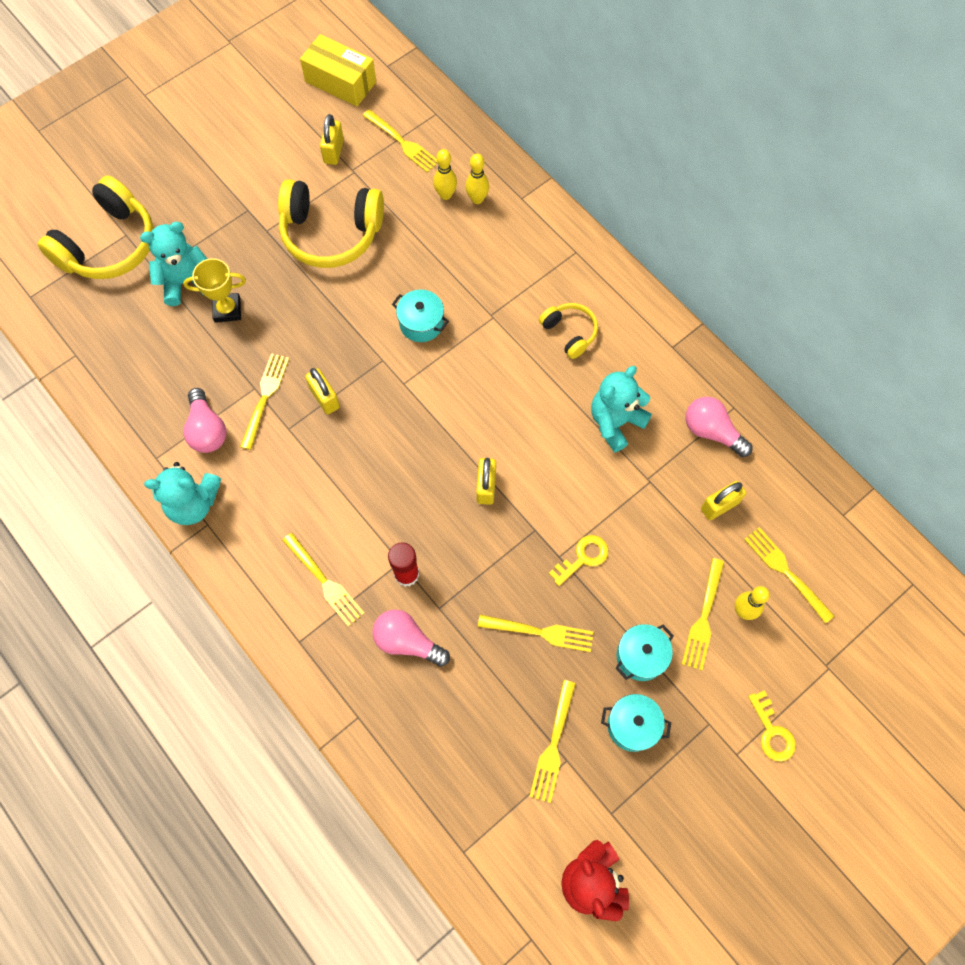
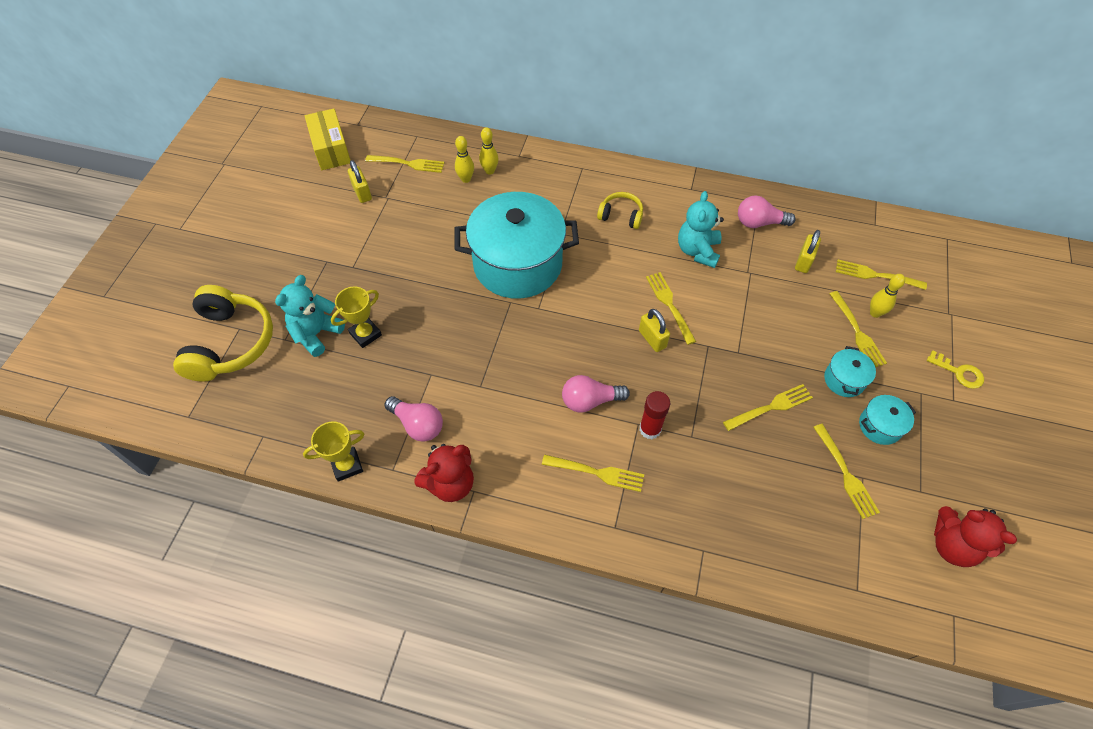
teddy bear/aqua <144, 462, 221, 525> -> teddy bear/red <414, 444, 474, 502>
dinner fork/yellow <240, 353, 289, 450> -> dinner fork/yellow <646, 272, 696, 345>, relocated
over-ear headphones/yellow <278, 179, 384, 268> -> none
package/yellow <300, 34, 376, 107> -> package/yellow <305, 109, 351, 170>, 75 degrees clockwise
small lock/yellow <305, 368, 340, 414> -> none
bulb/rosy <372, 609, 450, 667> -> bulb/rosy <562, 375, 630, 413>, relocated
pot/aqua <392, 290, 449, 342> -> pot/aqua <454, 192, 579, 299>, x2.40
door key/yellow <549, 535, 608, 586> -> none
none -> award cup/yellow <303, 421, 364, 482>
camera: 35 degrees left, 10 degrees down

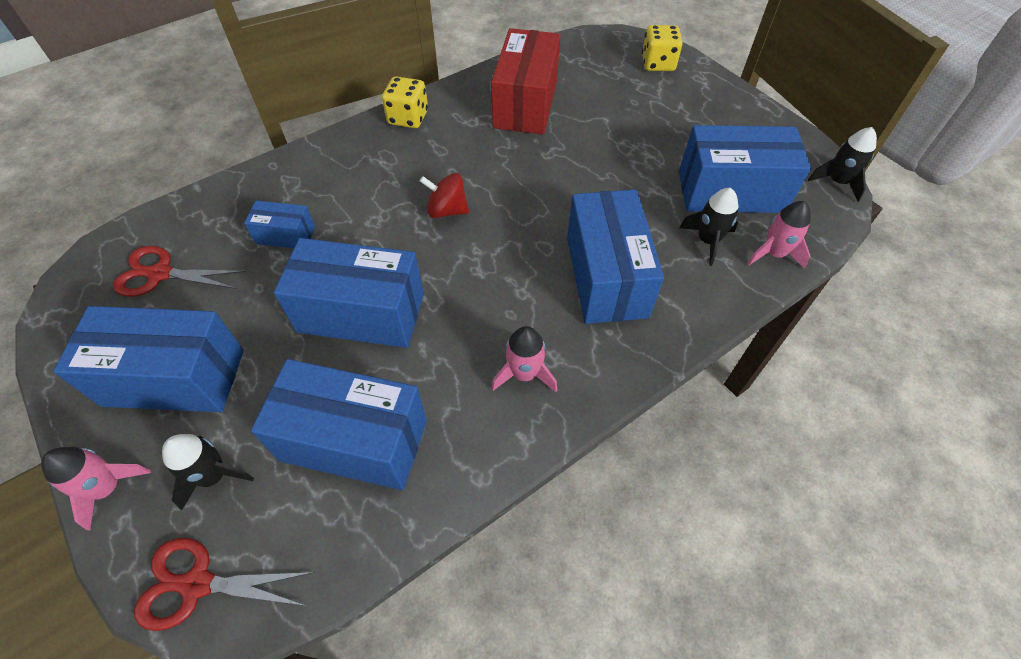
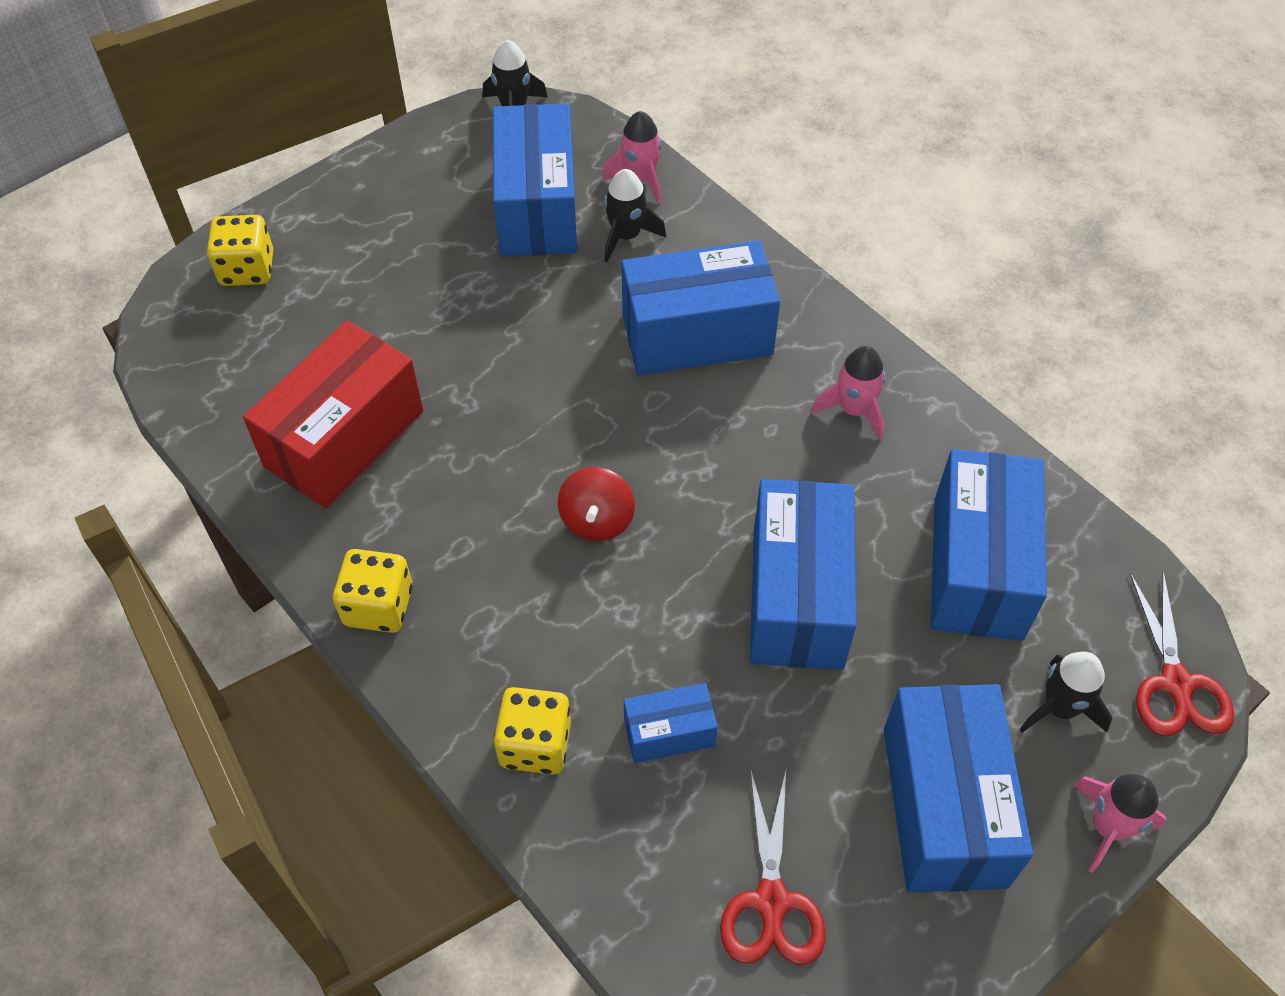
package/royal blue <244, 201, 315, 248> -> package/royal blue <624, 683, 718, 763>, 75 degrees clockwise
package/red <491, 28, 560, 134> -> package/red <243, 320, 423, 508>, 60 degrees counterclockwise
none -> die/yellow <494, 687, 571, 775>
camera: 95 degrees left, 0 degrees up

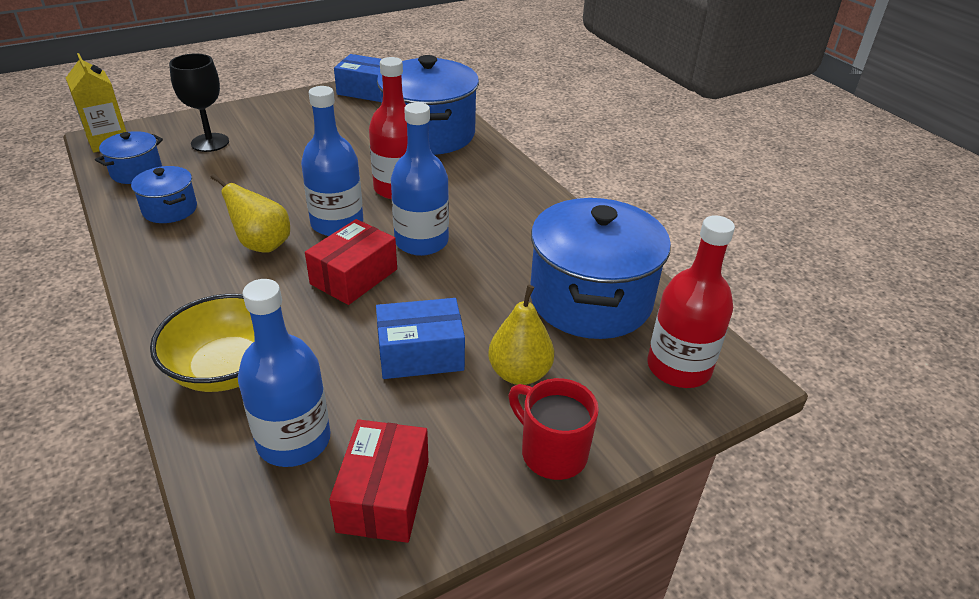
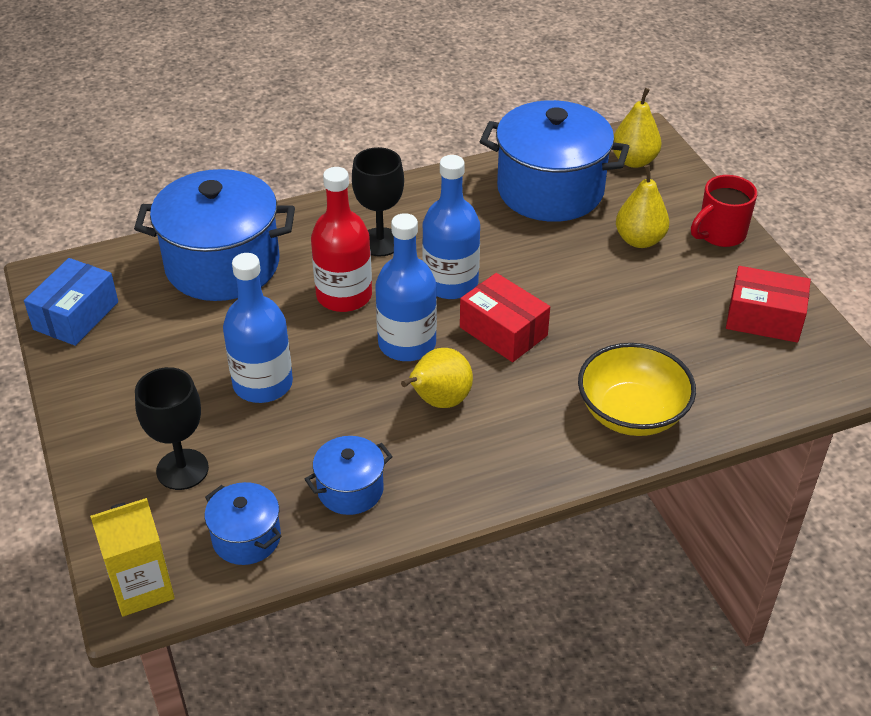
flask/royal blue <238, 279, 331, 467> -> flask/royal blue <223, 253, 293, 403>, relocated
package/royal blue <376, 298, 465, 379> -> none
flask/red <647, 215, 735, 388> -> pear/yellow <613, 88, 661, 168>
none -> goblet/ebony <352, 147, 404, 256>
camera: 80 degrees left, 5 degrees up

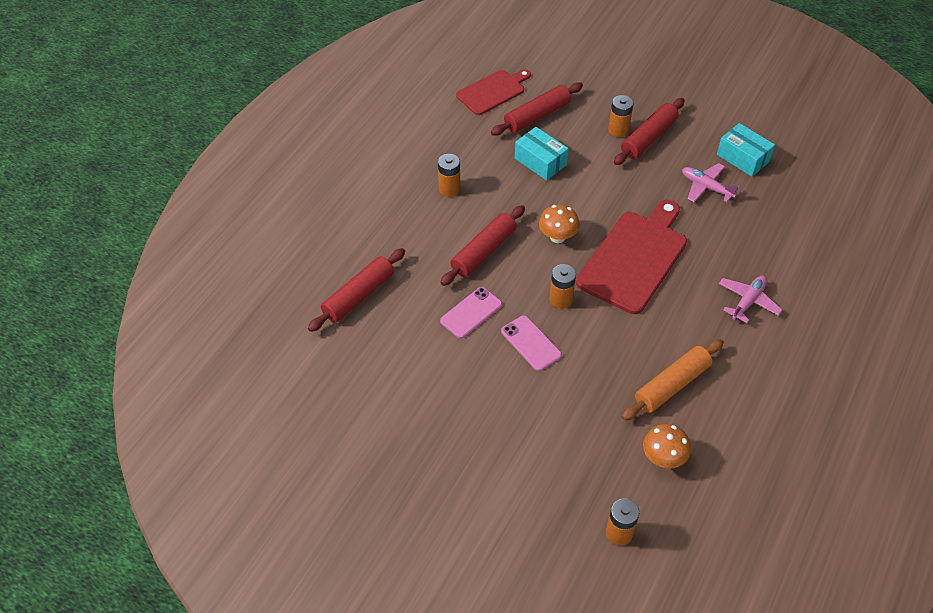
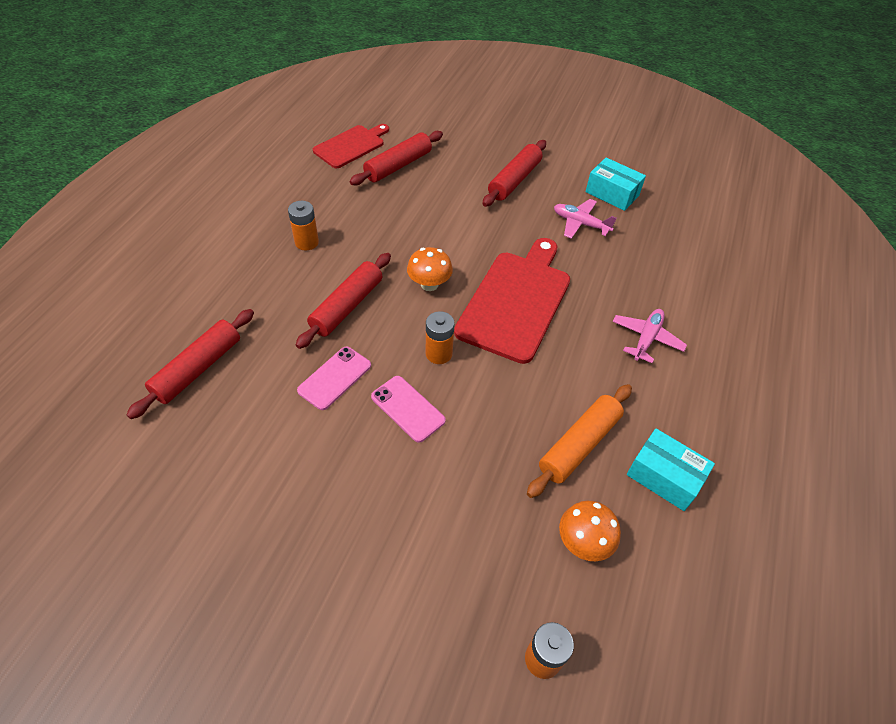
package/aqua <515, 127, 569, 181> -> package/aqua <627, 428, 715, 511>, relocated
AA battery/bright orange <608, 95, 634, 137> -> none
camera: 10 degrees left, 0 degrees up

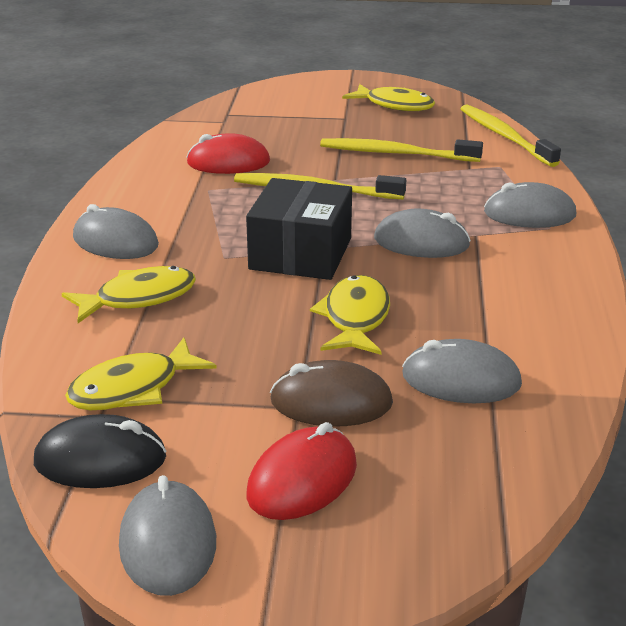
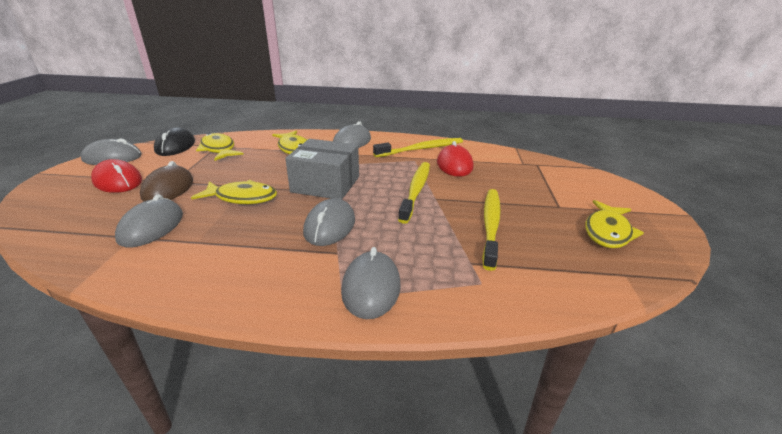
package/ebony <246, 178, 352, 280> -> package/ash-grey <285, 139, 359, 199>
dental brush/yellow <461, 105, 561, 167> -> dental brush/yellow <373, 138, 463, 157>, relocated
camera: 90 degrees right, 0 degrees up

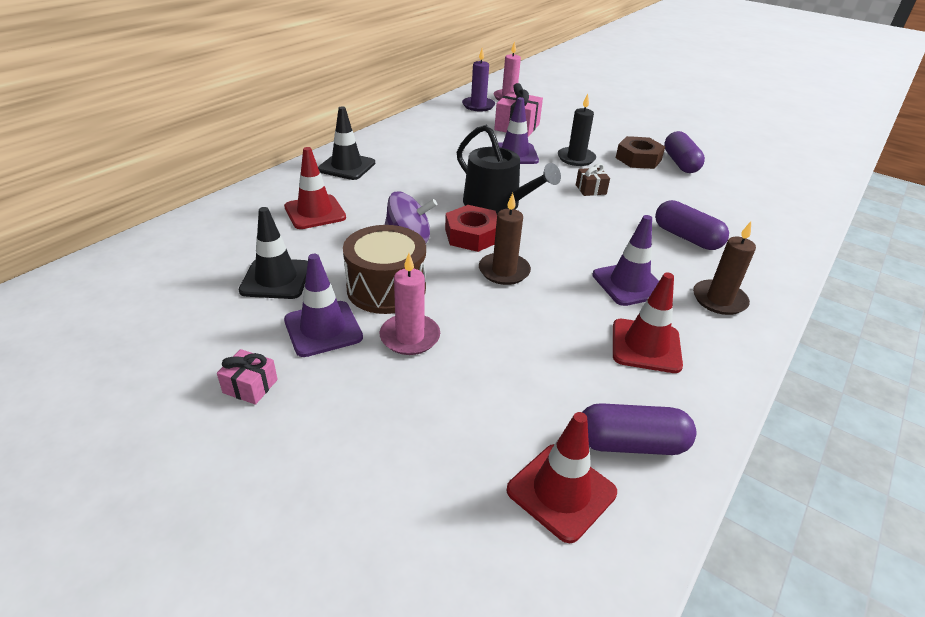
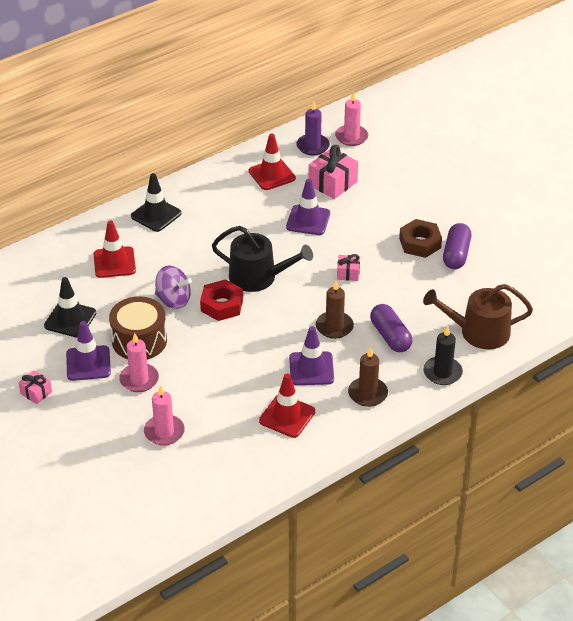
watering pot/ebony <457, 125, 561, 214> -> watering pot/ebony <212, 226, 313, 292>, 45 degrees counterclockwise
candle/brown <479, 193, 531, 285> -> candle/brown <316, 281, 354, 339>, relocated
traffic cone/red <506, 412, 617, 543> -> traffic cone/red <249, 134, 296, 190>, relocated
candle/ebony <558, 94, 596, 166> -> candle/ebony <423, 326, 463, 385>, relocated
present/brown <576, 163, 610, 196> -> present/rosy <337, 254, 360, 281>
capsule/royal purple <582, 403, 696, 455> -> none
none -> candle/rosy <144, 385, 185, 446>
none -> watering pot/brown <423, 284, 533, 349>
camera: 20 degrees right, 5 degrees up

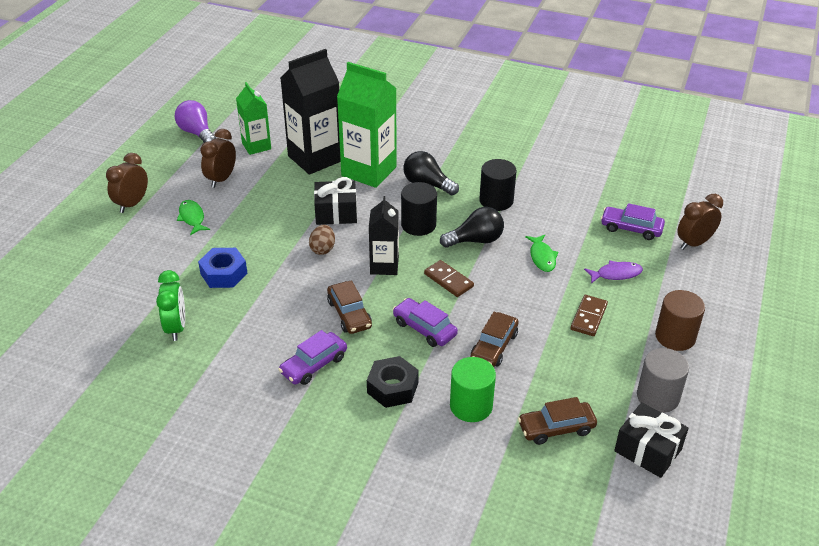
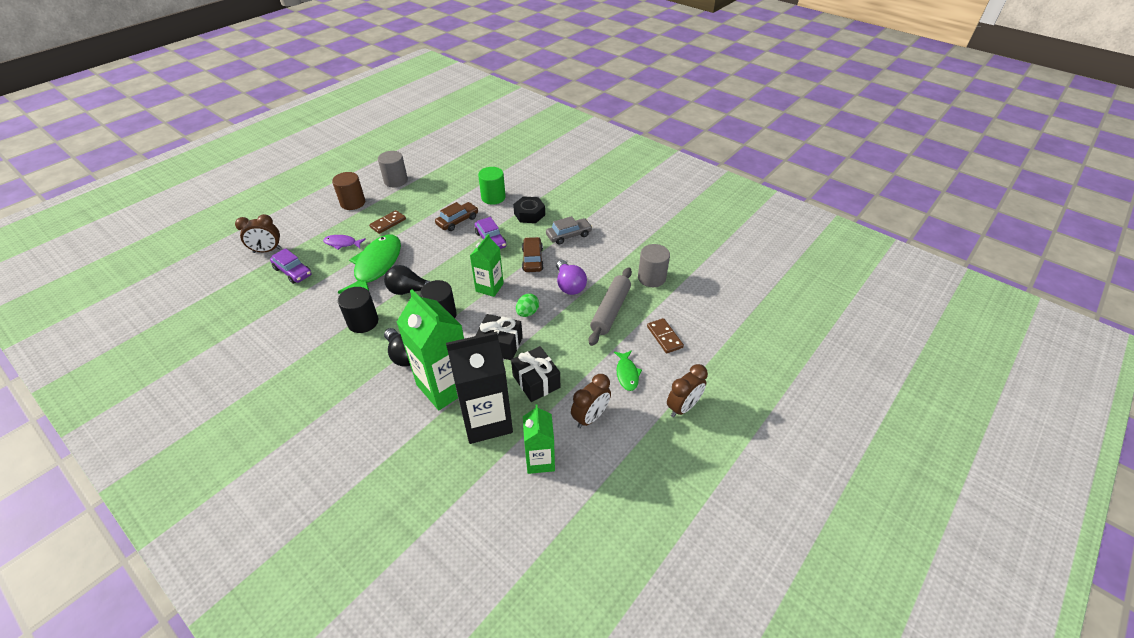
bedside clock/green <156, 270, 185, 341> -> solid cylinder/ash-grey <638, 244, 670, 287>
bulb/royal purple <175, 100, 216, 143> -> bulb/royal purple <556, 260, 587, 295>, relocated
nut/royal blue <198, 248, 248, 288> -> pastry roller/ash-grey <589, 267, 632, 346>
toy car/royal purple <278, 330, 347, 385> -> toy car/ash-grey <546, 216, 592, 245>
egg shape/brown <309, 225, 335, 255> -> egg shape/green <516, 294, 539, 317>
juice carton/ebony <369, 196, 399, 275> -> juice carton/green <470, 234, 504, 297>
domino piece/brown <424, 260, 474, 297> -> domino piece/brown <647, 318, 684, 353>, relocated
toy car/brown <518, 397, 597, 445> -> none
toy fish/green <525, 235, 559, 272> -> toy fish/green <338, 234, 401, 294>, x2.10
present/ebony <614, 402, 688, 478> -> present/ebony <511, 346, 560, 402>, relocated
camera: 160 degrees left, 5 degrees up

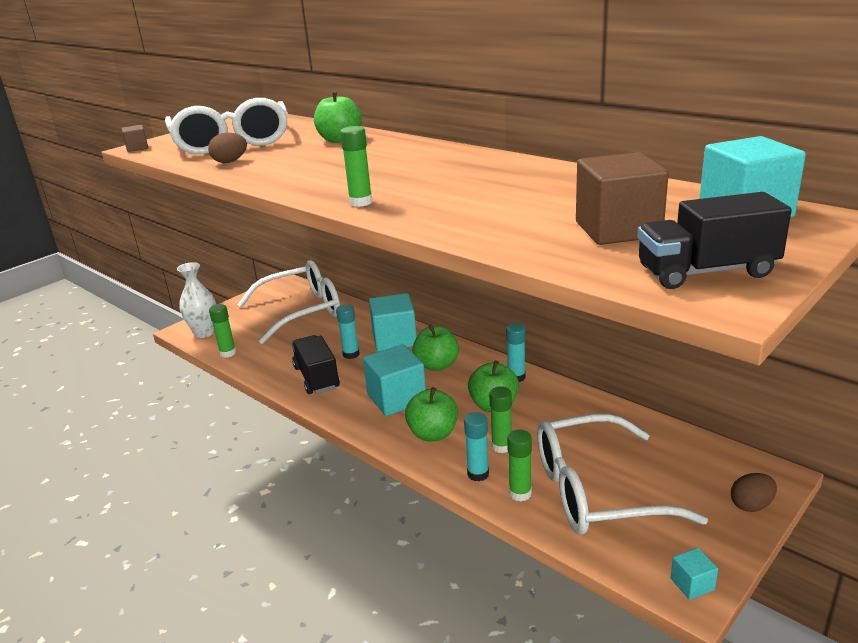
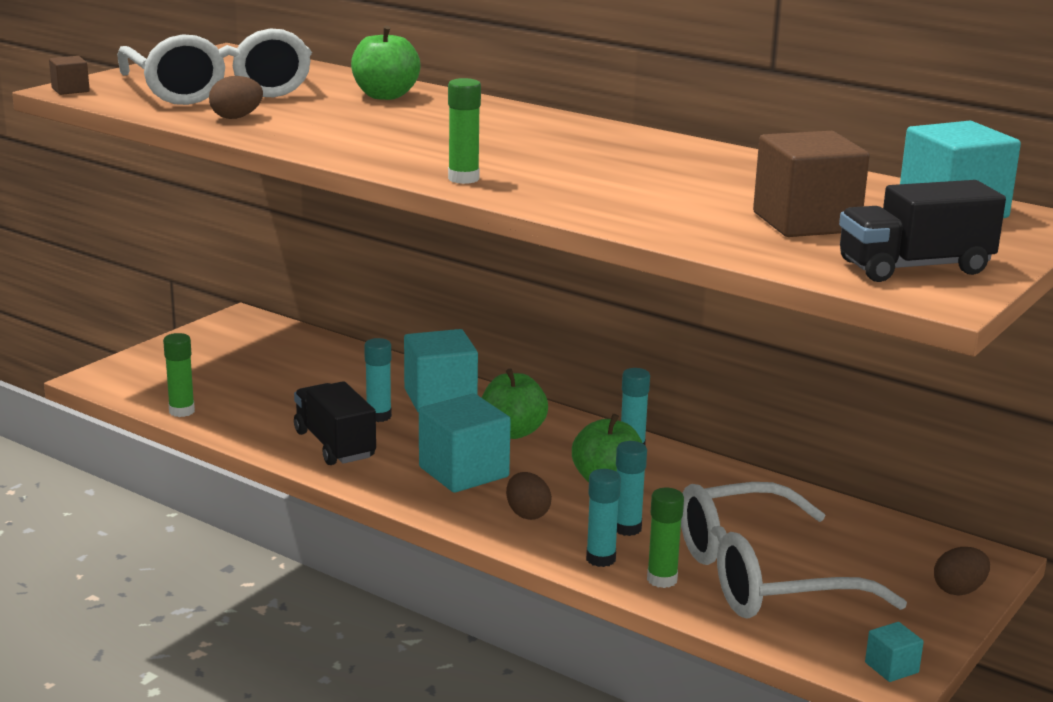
flower vase/snow-white <177, 262, 216, 338> -> none
eyeglasses/snow-white <237, 260, 340, 344> -> none
apple/green <405, 387, 458, 441> -> egg shape/brown <506, 472, 552, 520>
glue/green <489, 387, 512, 453> -> glue/aqua <616, 441, 647, 536>
camera: 10 degrees left, 5 degrees down

